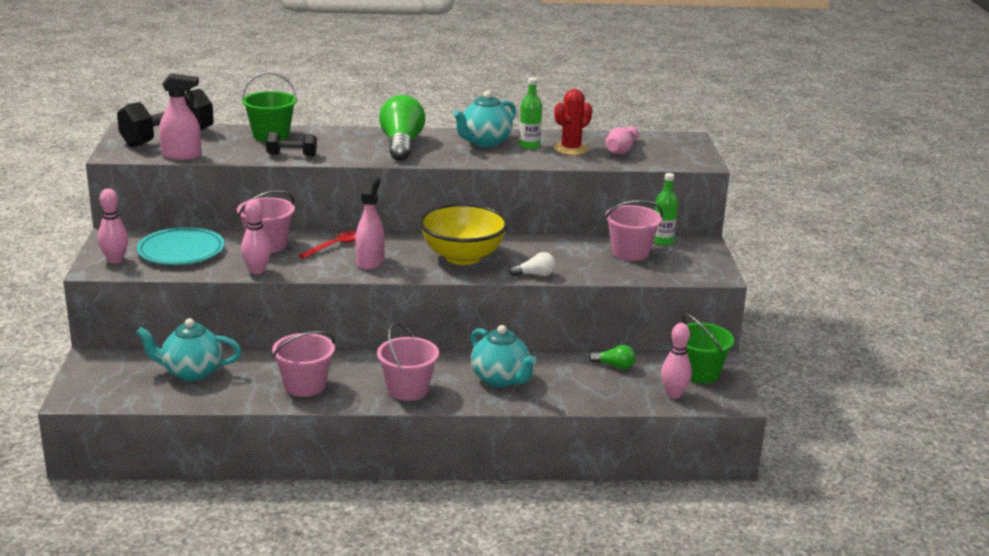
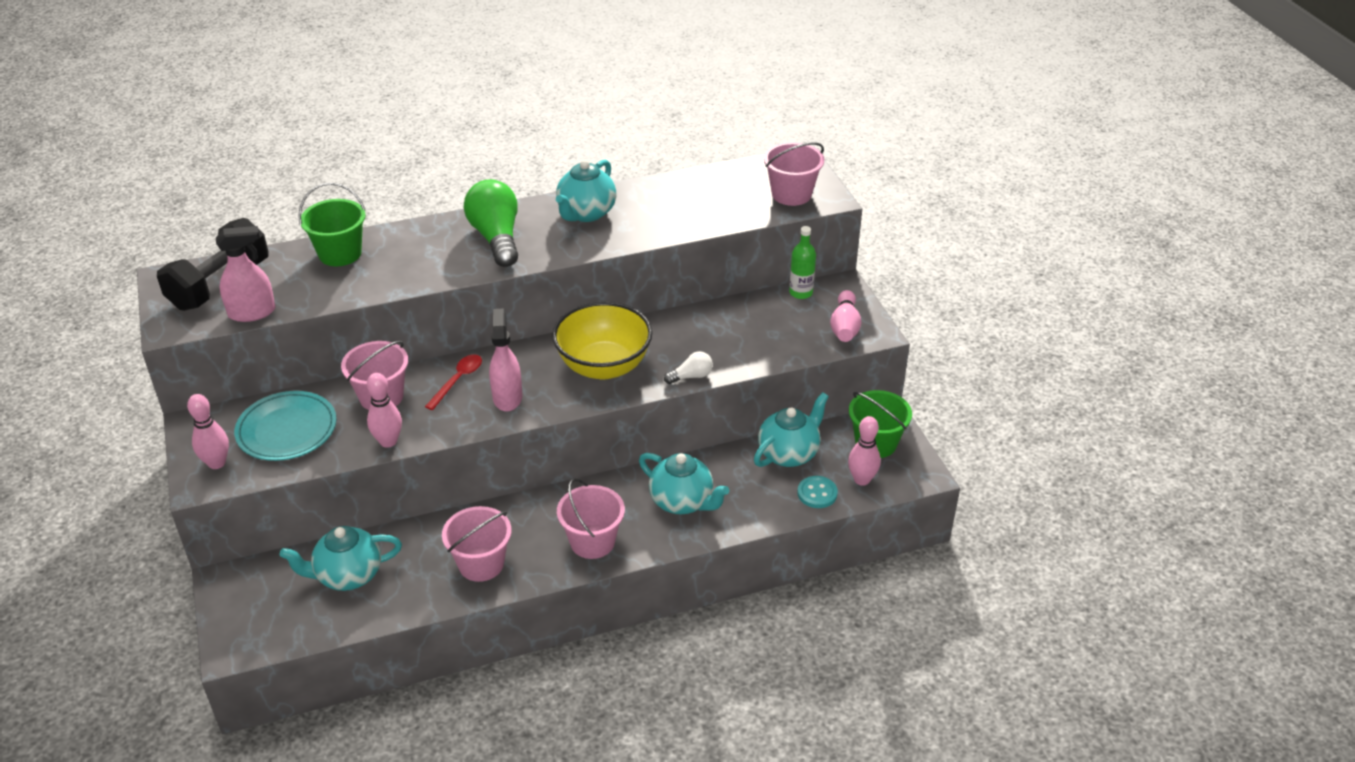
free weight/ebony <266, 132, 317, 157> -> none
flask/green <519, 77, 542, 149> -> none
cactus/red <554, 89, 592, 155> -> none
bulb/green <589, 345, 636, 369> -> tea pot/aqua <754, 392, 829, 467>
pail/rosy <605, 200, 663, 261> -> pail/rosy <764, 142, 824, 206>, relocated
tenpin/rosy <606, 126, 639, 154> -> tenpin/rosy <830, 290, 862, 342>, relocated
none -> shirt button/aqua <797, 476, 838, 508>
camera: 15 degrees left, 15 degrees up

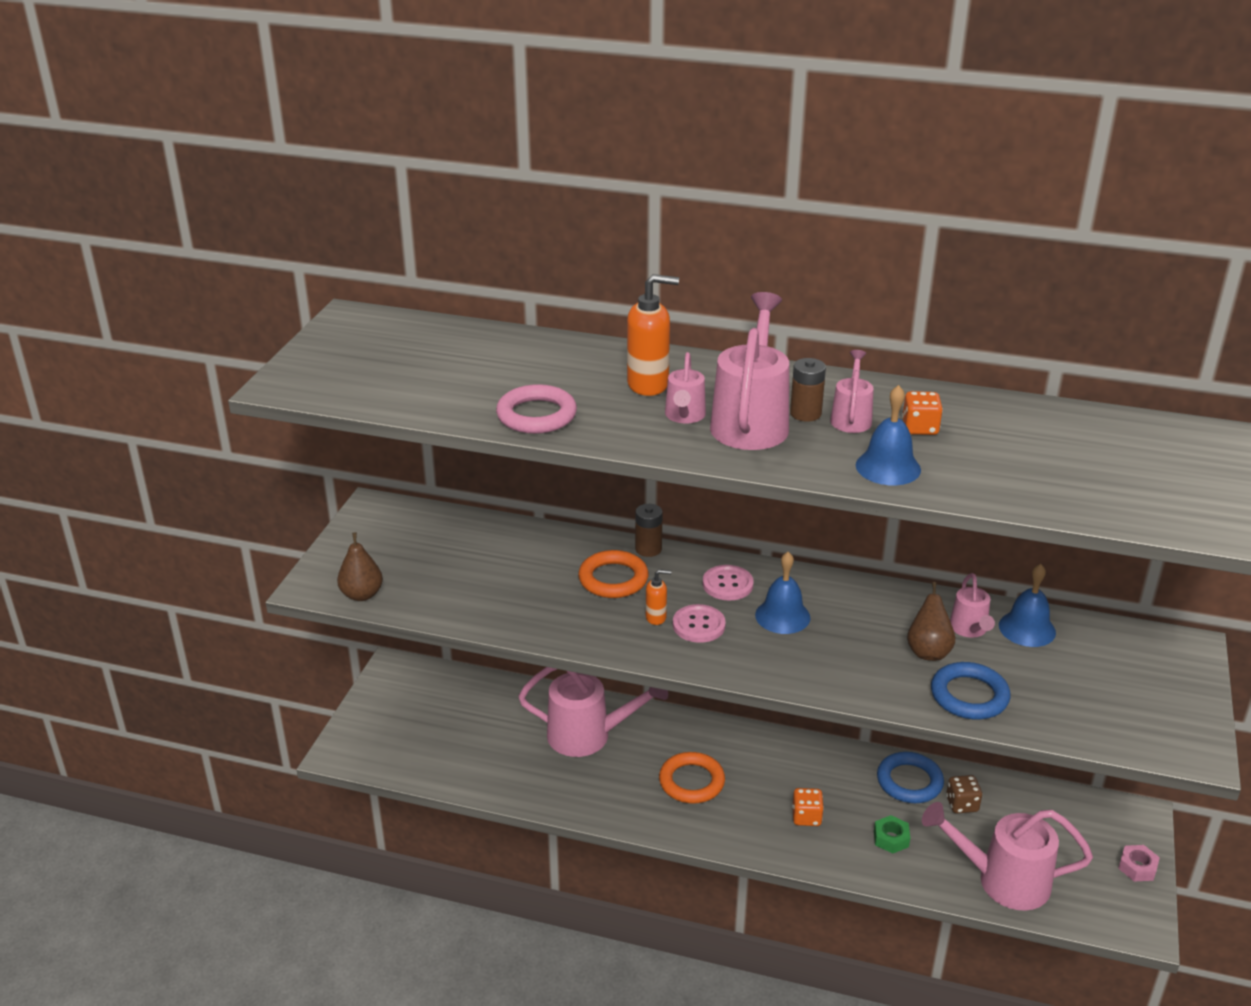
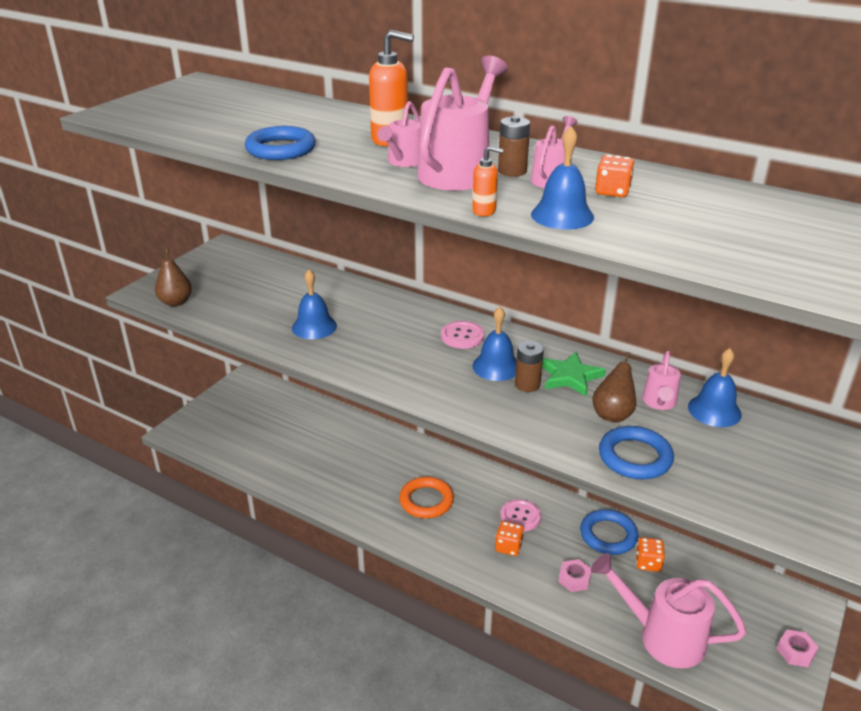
torus/rosy <496, 384, 577, 434> -> torus/royal blue <245, 126, 316, 160>
watering pot/rosy <518, 667, 668, 757> -> none
torus/bright orange <578, 550, 649, 598> -> none
AA battery/brown <635, 504, 663, 557> -> AA battery/brown <515, 341, 544, 392>, relocated
pump bottle/bright orange <646, 569, 671, 625> -> pump bottle/bright orange <472, 146, 504, 216>, relocated
shirt button/rosy <673, 604, 726, 643> -> shirt button/rosy <501, 499, 541, 532>, relocated
nut/green <874, 815, 910, 854> -> nut/rosy <559, 559, 591, 592>
die/brown <946, 775, 982, 813> -> die/bright orange <636, 537, 665, 572>
none -> hand bell/royal blue <292, 269, 337, 339>
none -> five-pointed star/green <542, 351, 606, 397>
camera: 15 degrees right, 0 degrees up

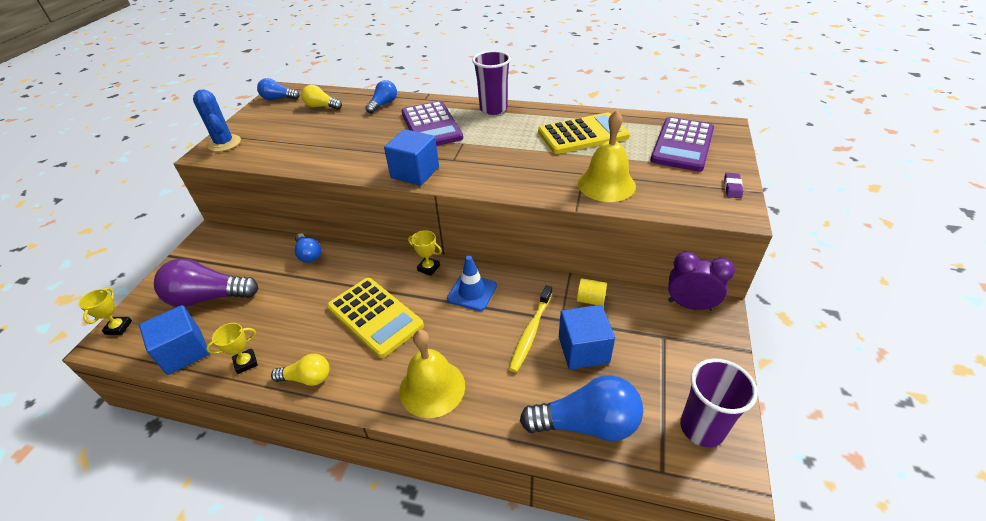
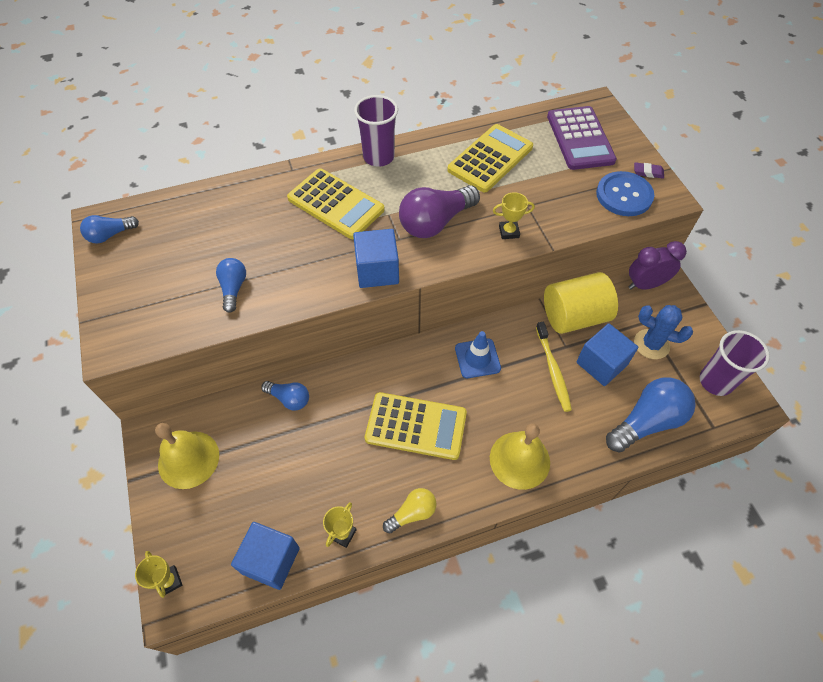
bulb/royal purple <154, 259, 258, 307> -> bulb/royal purple <399, 185, 480, 238>, relocated
cactus/royal blue <193, 89, 241, 152> -> cactus/royal blue <634, 305, 693, 359>, relocated
bulb/yellow <301, 85, 342, 110> -> none
bulb/royal blue <365, 80, 397, 113> -> bulb/royal blue <216, 258, 246, 313>, relocated
adding machine/royal purple <401, 101, 463, 146> -> adding machine/yellow <287, 168, 385, 239>
award cup/yellow <408, 230, 442, 276> -> award cup/yellow <493, 192, 535, 239>, relocated
solid cylinder/yellow <577, 278, 607, 306> -> solid cylinder/yellow <544, 272, 618, 334>, x2.27
hand bell/yellow <578, 110, 636, 202> -> hand bell/yellow <155, 423, 219, 489>, relocated
gum eraser/royal purple <724, 172, 743, 198> -> gum eraser/royal purple <634, 162, 664, 179>, 60 degrees counterclockwise
none -> shirt button/royal blue <596, 171, 654, 216>
camera: 35 degrees left, 15 degrees up

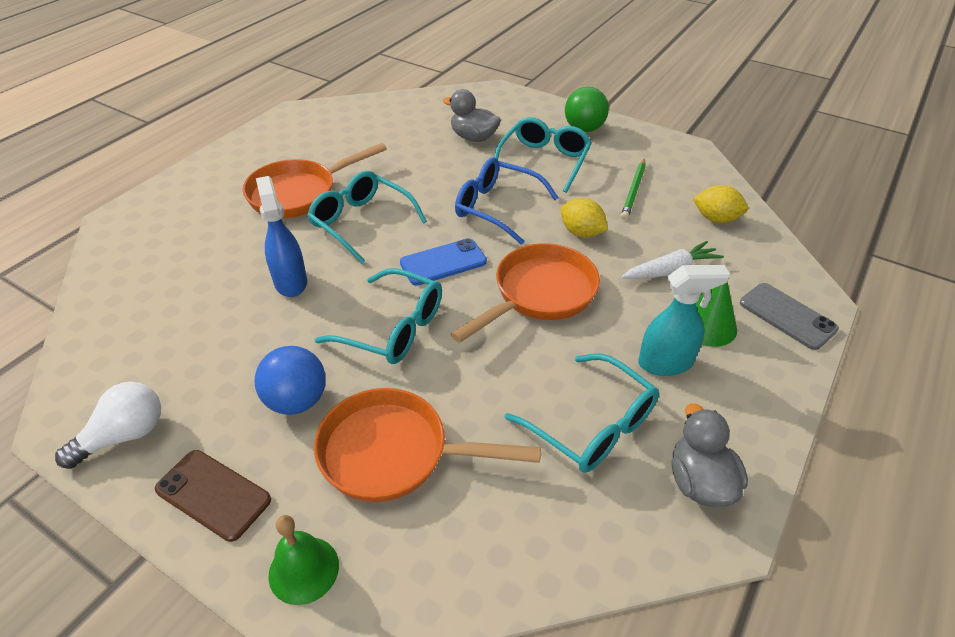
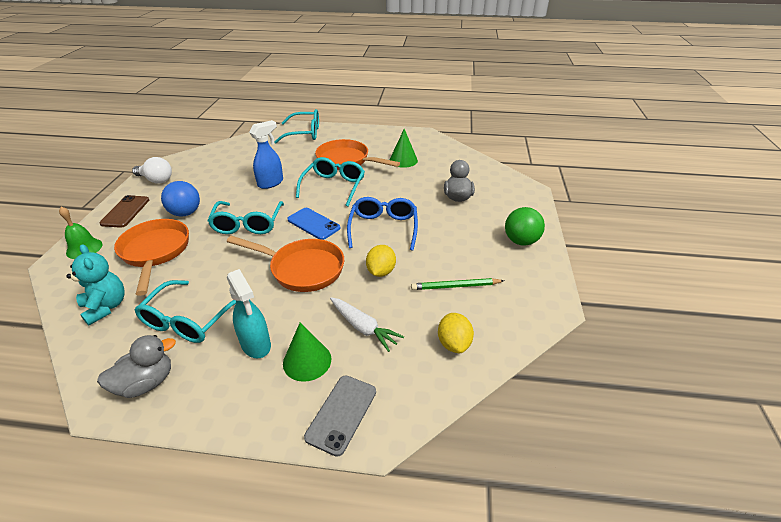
eyeglasses/aqua <494, 117, 592, 193> -> eyeglasses/aqua <274, 109, 319, 143>, relocated
none -> teddy bear/aqua <66, 244, 125, 326>
none -> cone shape/green <390, 129, 418, 168>
camera: 65 degrees right, 5 degrees down

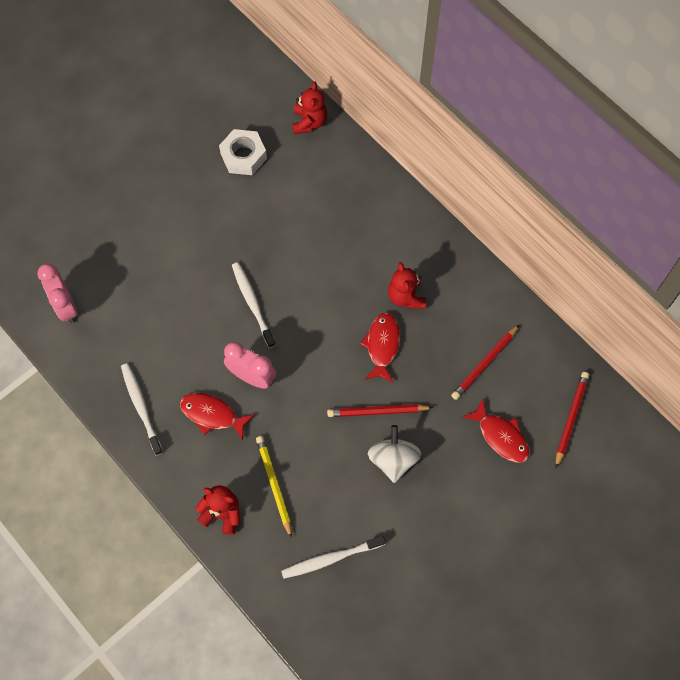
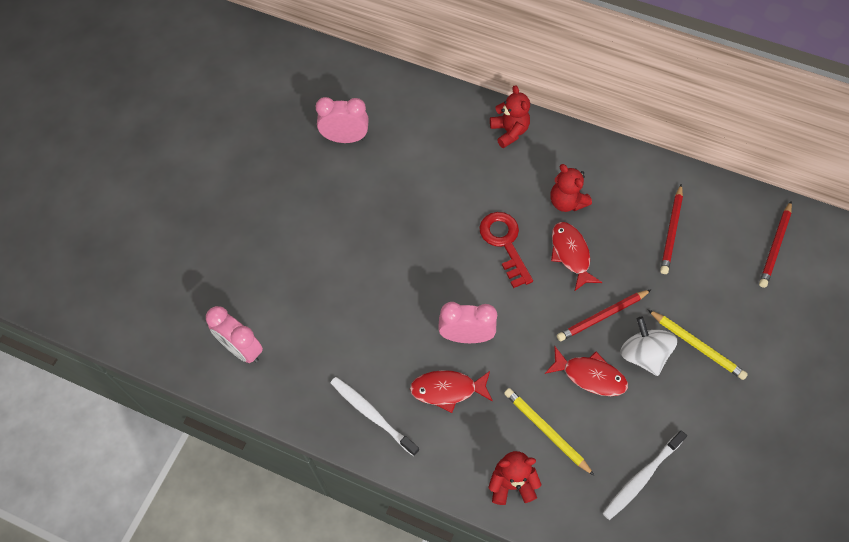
nut/snow-white <219, 129, 267, 175> -> bedside clock/rosy <316, 97, 369, 143>
dental brush/snow-white <232, 262, 276, 348> -> none
teddy bear/red <292, 82, 327, 135> -> teddy bear/red <490, 85, 530, 148>, relocated
toy fish/red <463, 398, 529, 463> -> toy fish/red <545, 346, 628, 396>, relocated
lead pencil/red <555, 372, 589, 468> -> lead pencil/red <759, 201, 792, 288>, 150 degrees counterclockwise
none -> door key/red <479, 212, 533, 288>
none -> lead pencil/yellow <648, 310, 748, 380>
camera: 25 degrees left, 5 degrees down

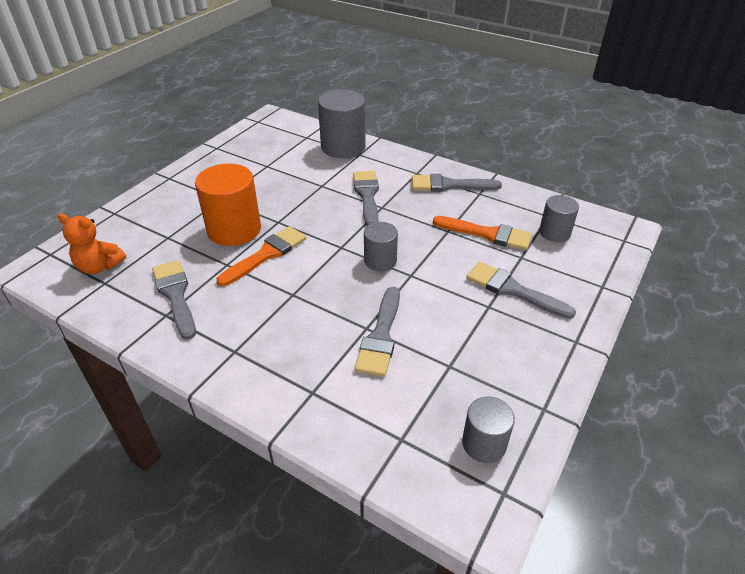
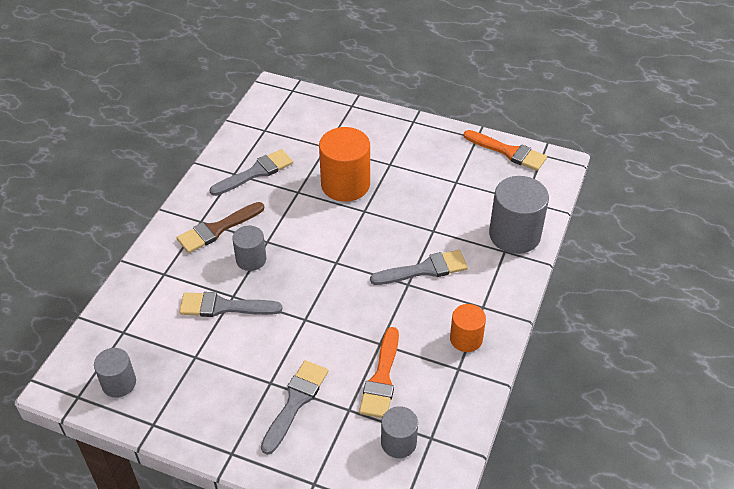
teddy bear/bright orange <58, 214, 126, 274> -> none
paintbrush/bright orange <216, 226, 306, 286> -> paintbrush/bright orange <463, 130, 547, 171>, relocated
solid cylinder/ash-grey <364, 222, 398, 271> -> solid cylinder/ash-grey <232, 226, 266, 271>, relocated
paintbrush/ash-grey <412, 174, 502, 192> -> solid cylinder/bright orange <450, 304, 486, 352>
none -> paintbrush/brown <177, 202, 264, 253>
camera: 80 degrees right, 5 degrees up

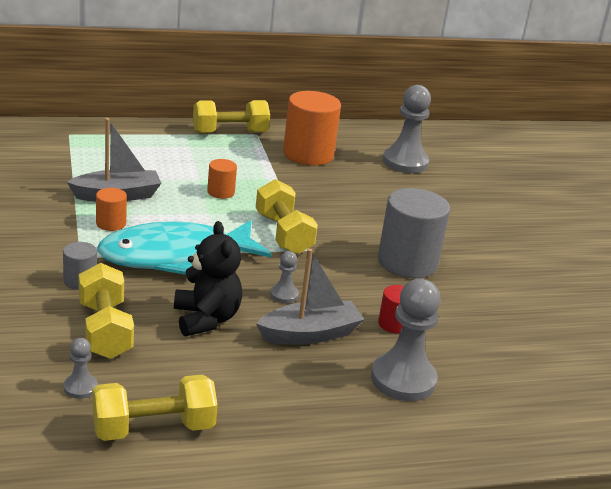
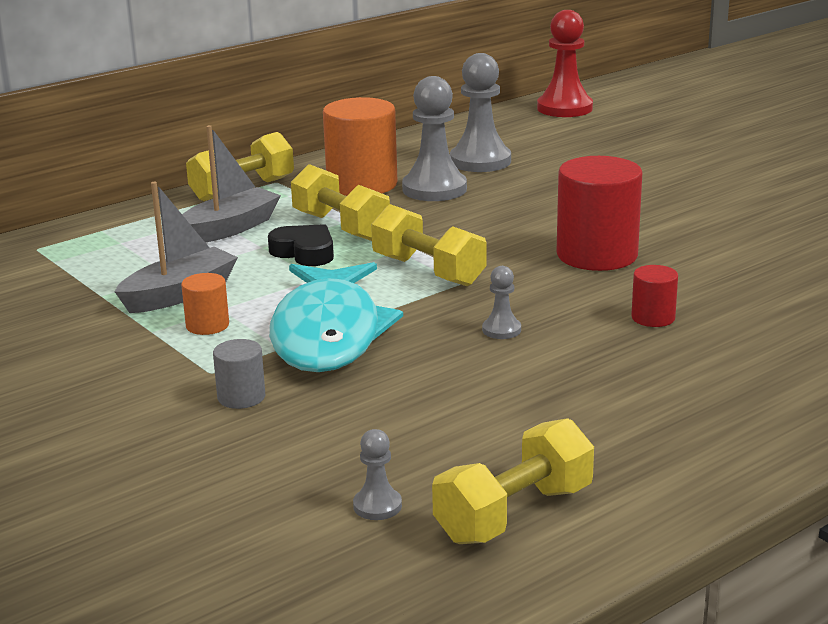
free weight/yellow <79, 263, 134, 359> -> free weight/yellow <291, 164, 390, 241>, relocated
toy fish/aqua <97, 220, 271, 275> -> toy fish/aqua <270, 262, 403, 372>, 45 degrees counterclockwise
teddy bear/ebony <174, 221, 242, 336> -> none
solid cylinder/bright orange <207, 159, 237, 199> -> heart shape/ebony <268, 224, 334, 266>
boat/ash-grey <256, 249, 365, 345> -> boat/ash-grey <182, 125, 281, 243>, relocated
chess pawn/ash-grey <371, 279, 441, 401> -> chess pawn/ash-grey <402, 76, 467, 201>, relocated
solid cylinder/ash-grey <378, 188, 450, 278> -> solid cylinder/red <556, 156, 643, 271>
none -> chess pawn/red <537, 10, 593, 117>
camera: 20 degrees left, 5 degrees down

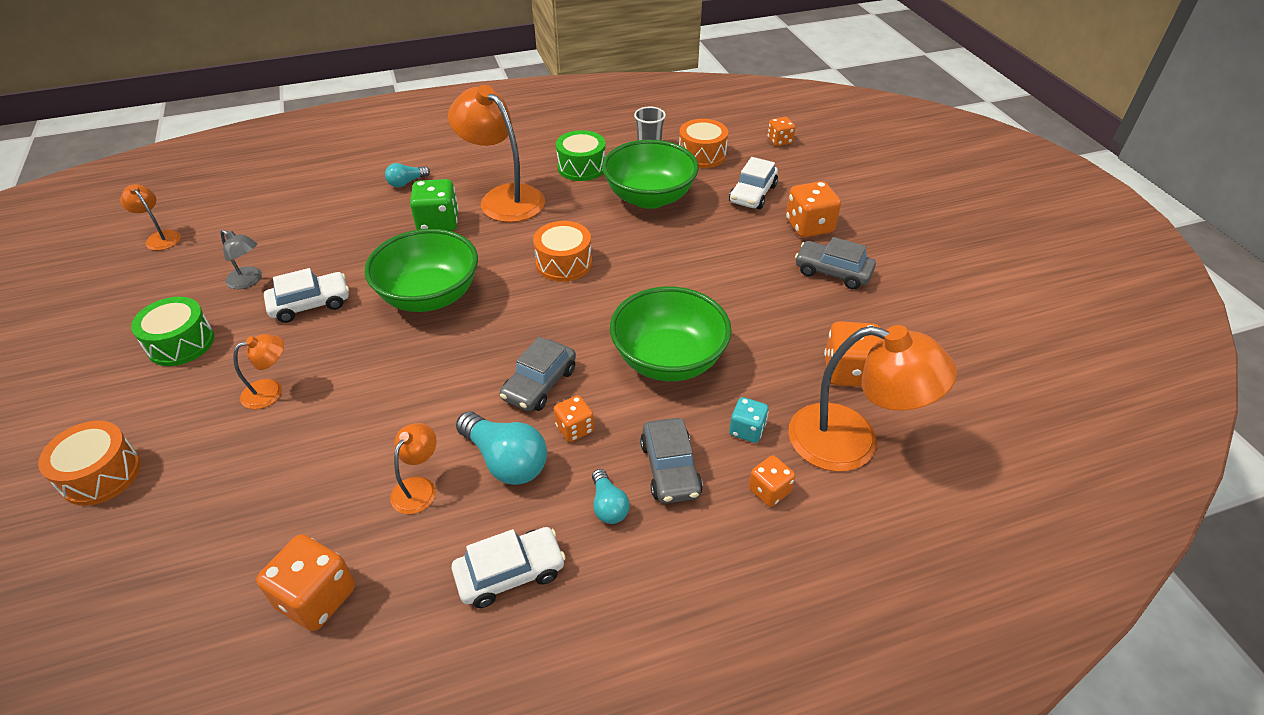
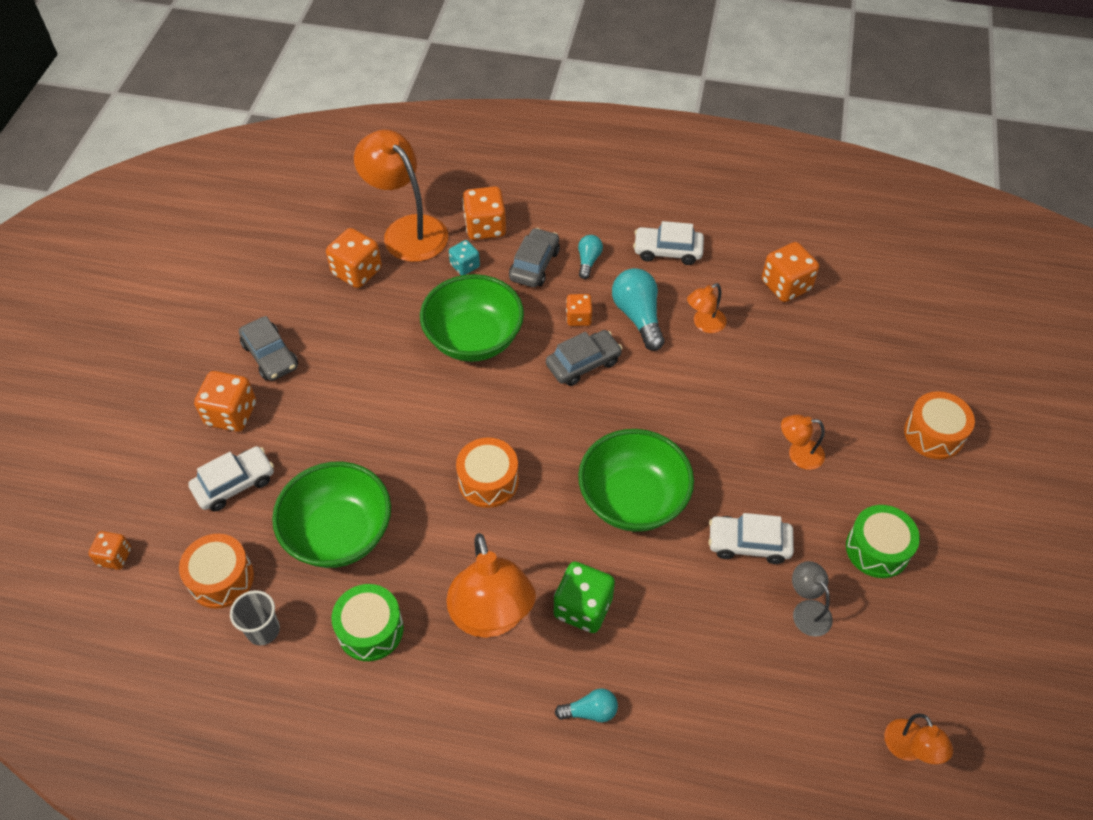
die/bright orange <749, 455, 795, 507> -> die/bright orange <462, 186, 506, 240>, x1.67
camera: 150 degrees left, 10 degrees up

